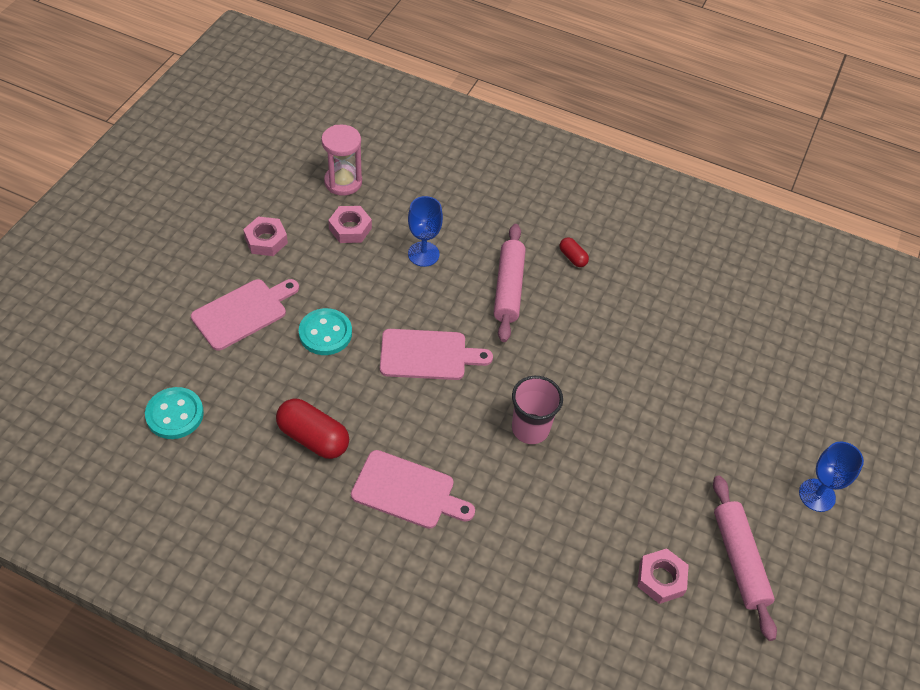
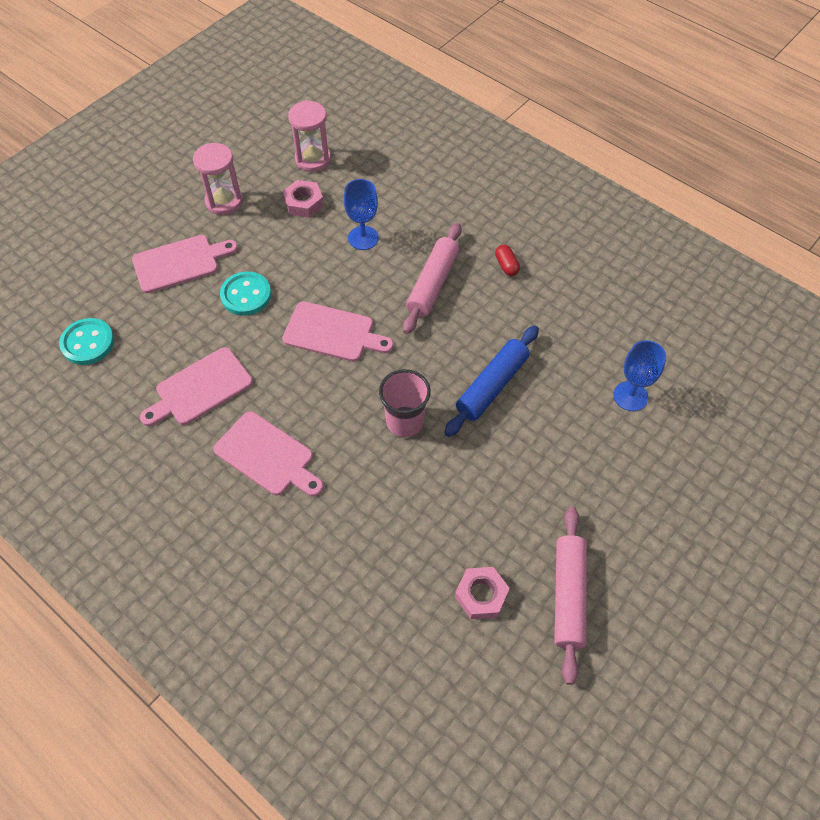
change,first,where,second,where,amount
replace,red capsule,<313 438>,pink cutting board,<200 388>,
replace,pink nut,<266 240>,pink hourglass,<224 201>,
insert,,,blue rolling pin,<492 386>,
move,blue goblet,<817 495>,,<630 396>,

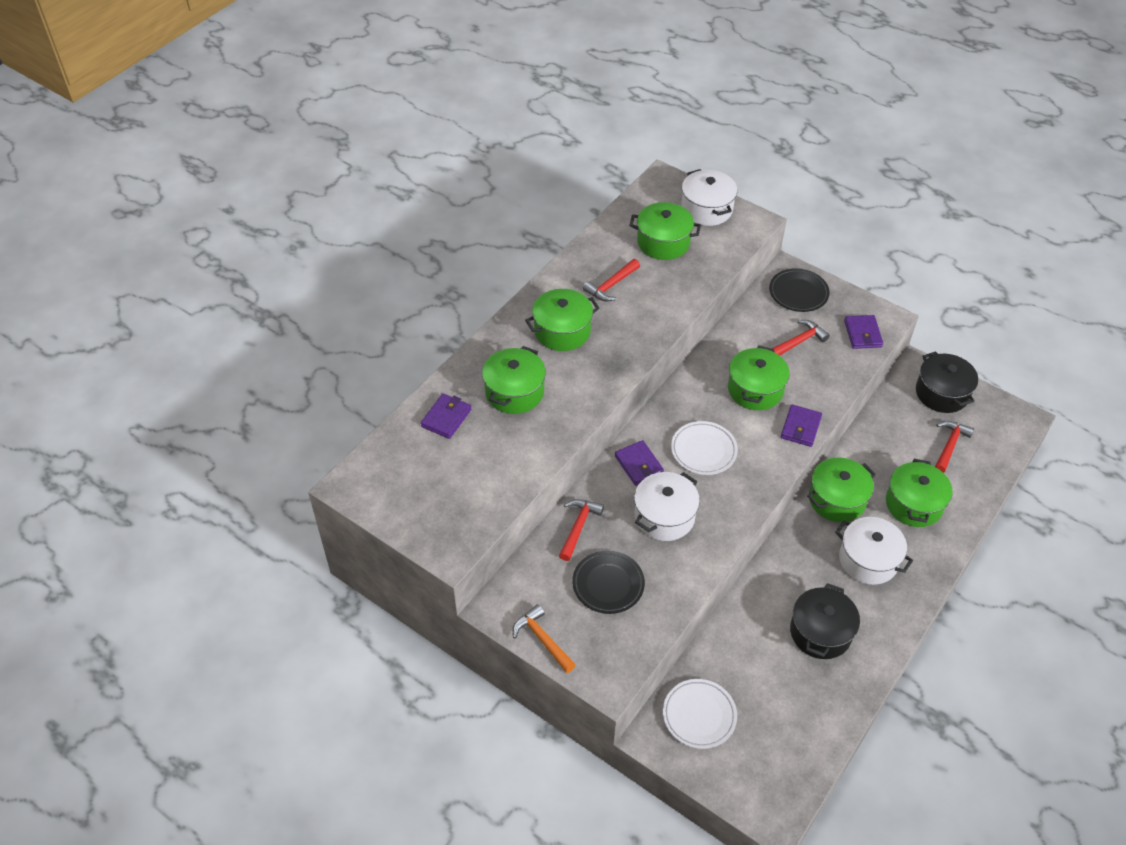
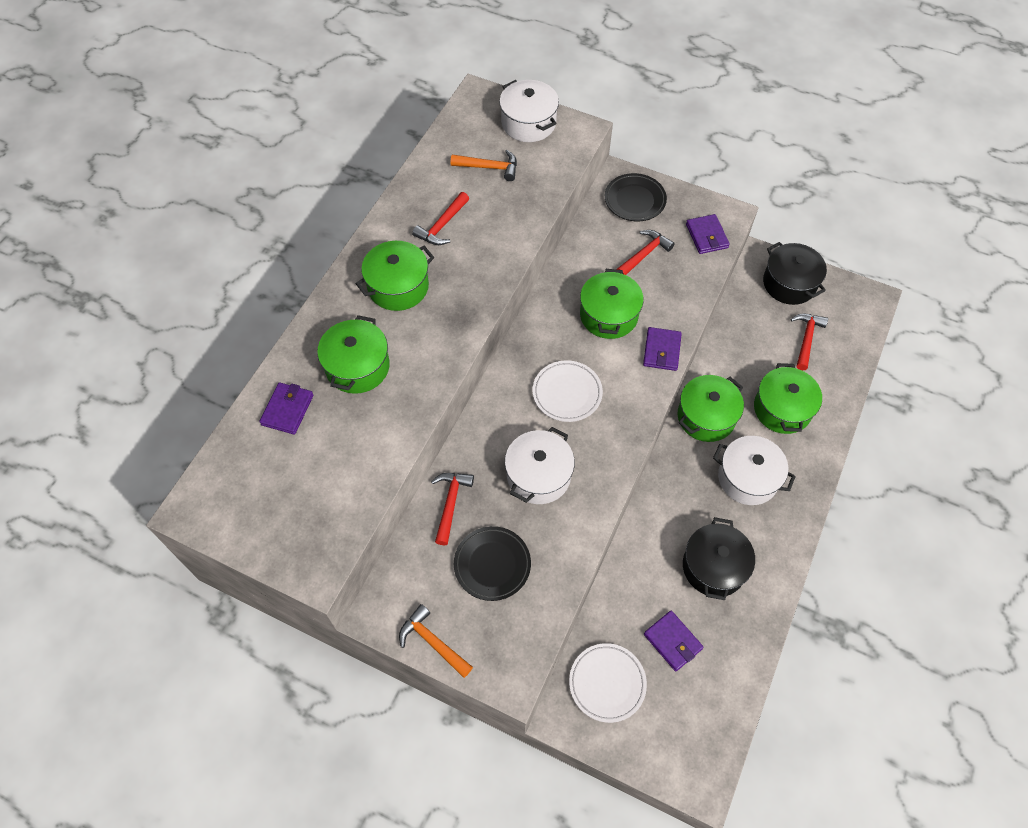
change,first,where,second,where,amount
replace,green pot,<663 242>,orange hammer,<489 167>,
move,purple wallet,<639 465>,,<672 641>,

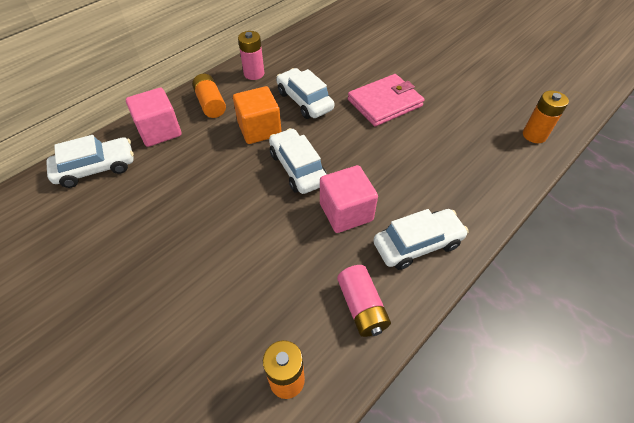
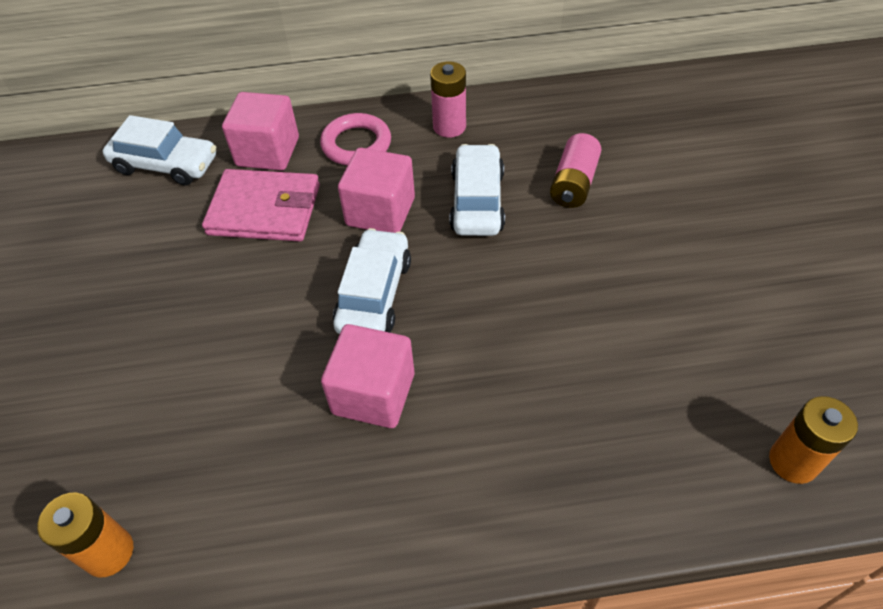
change,first,where,second,where,amount
move,pink wallet,<385 103>,,<265 210>,
replace,orange battery,<210 104>,pink ring,<356 144>,
recolor,orange cube,<259 129>,pink cube,<380 212>,
move,pink battery,<361 307>,,<573 183>,
delete,white car,<417 244>,,,

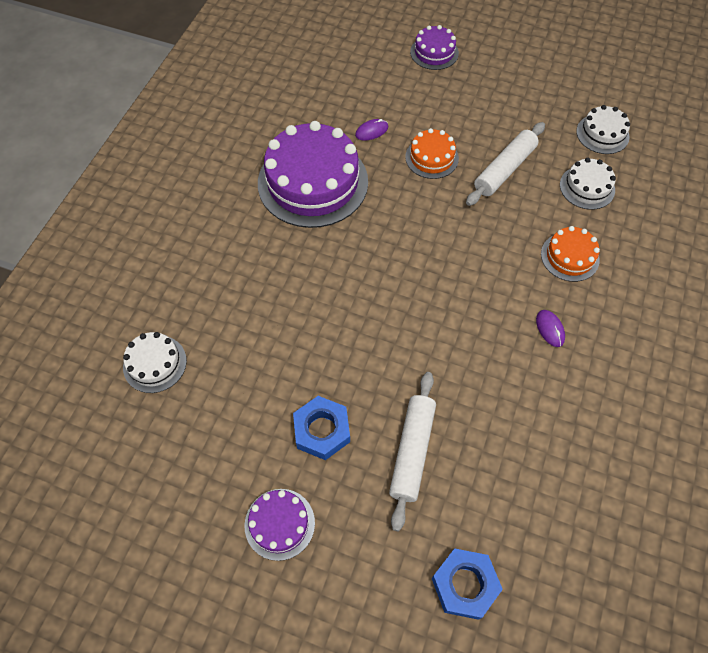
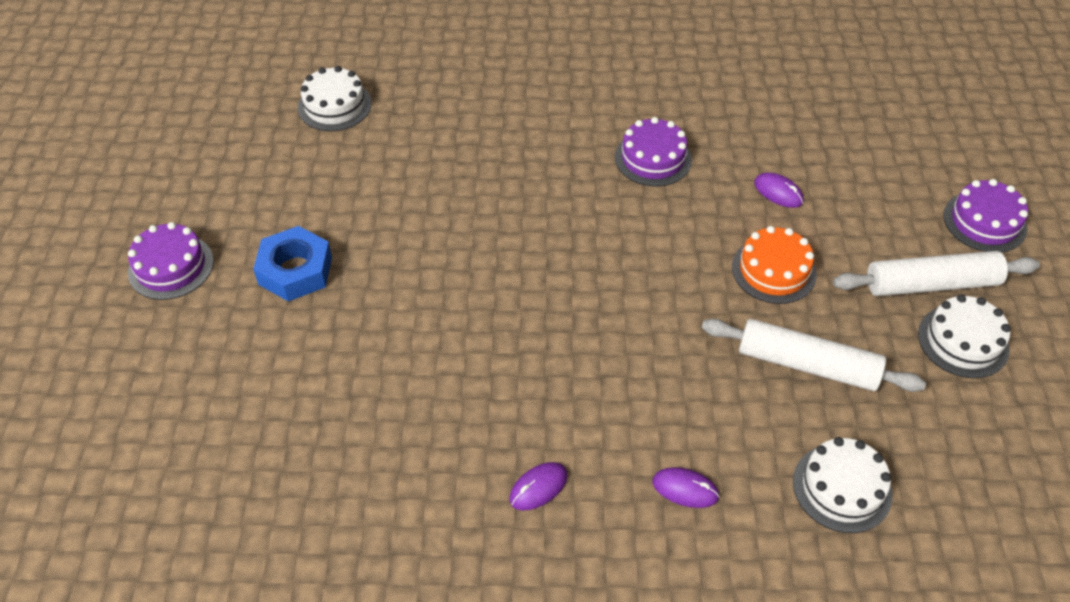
change,first,where,second,where,amount
resize,purple cake,<313 182>,,<653 158>,x0.49
replace,orange cake,<570 257>,purple mouse,<685 489>,
move,white rolling pin,<412 451>,,<931 284>,
move,white cake,<602 134>,,<963 341>,
delete,blue nut,<465 585>,,,

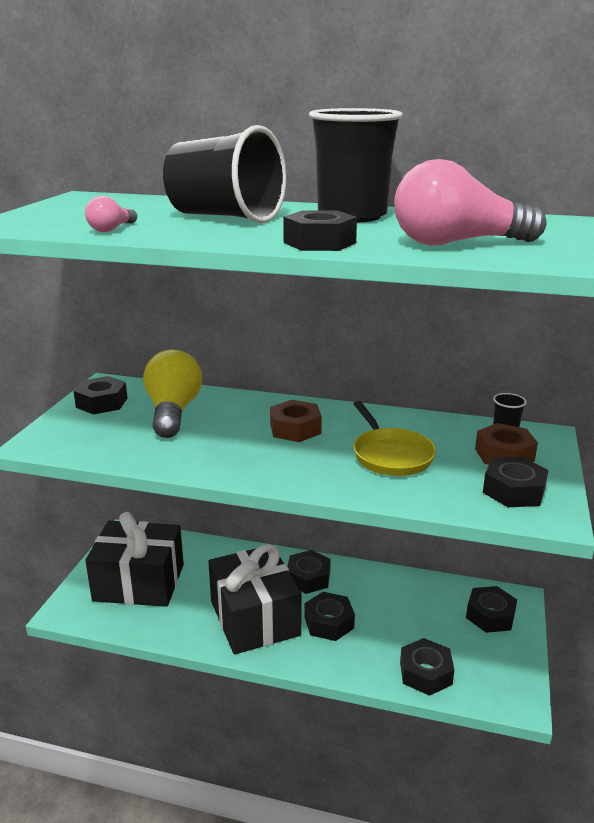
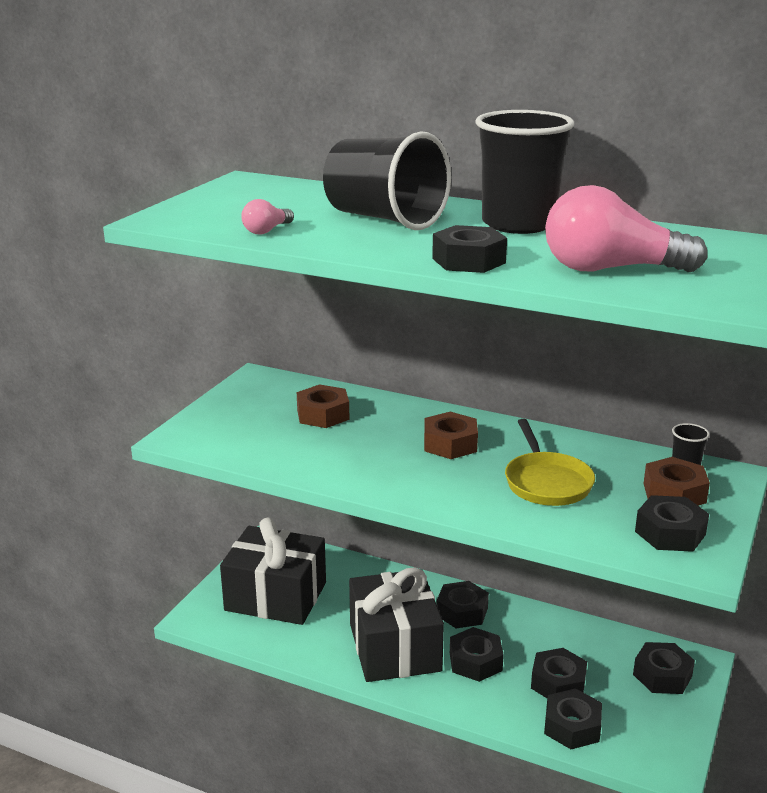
change,first,where,second,where,amount
replace,yellow light bulb,<173 412>,brown nut,<323 414>,
move,black nut,<102 403>,,<558 683>,

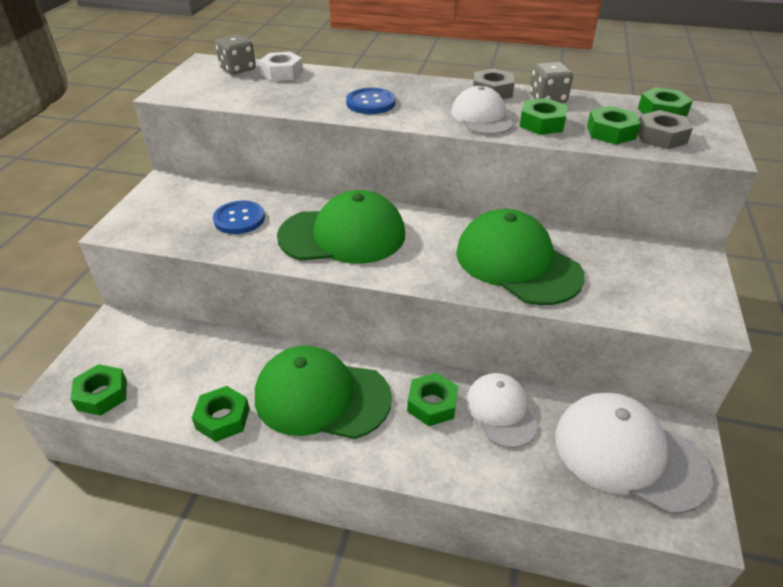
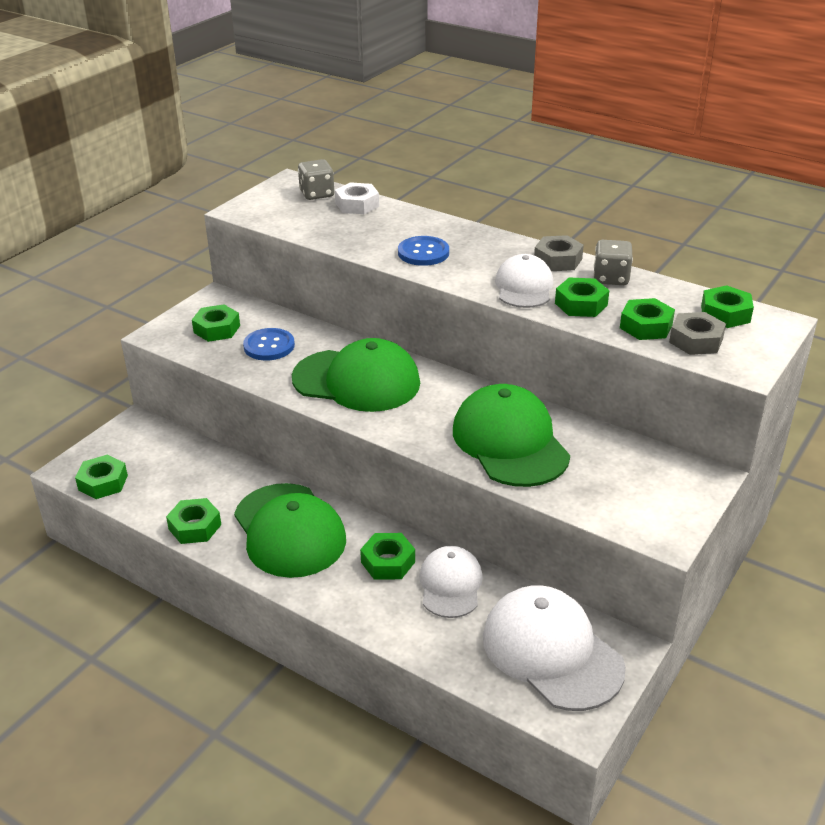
change,first,where,second,where,amount
insert,,,green nut,<217 329>,
rotate,green cap,<321 397>,,<289 530>,150 degrees counterclockwise

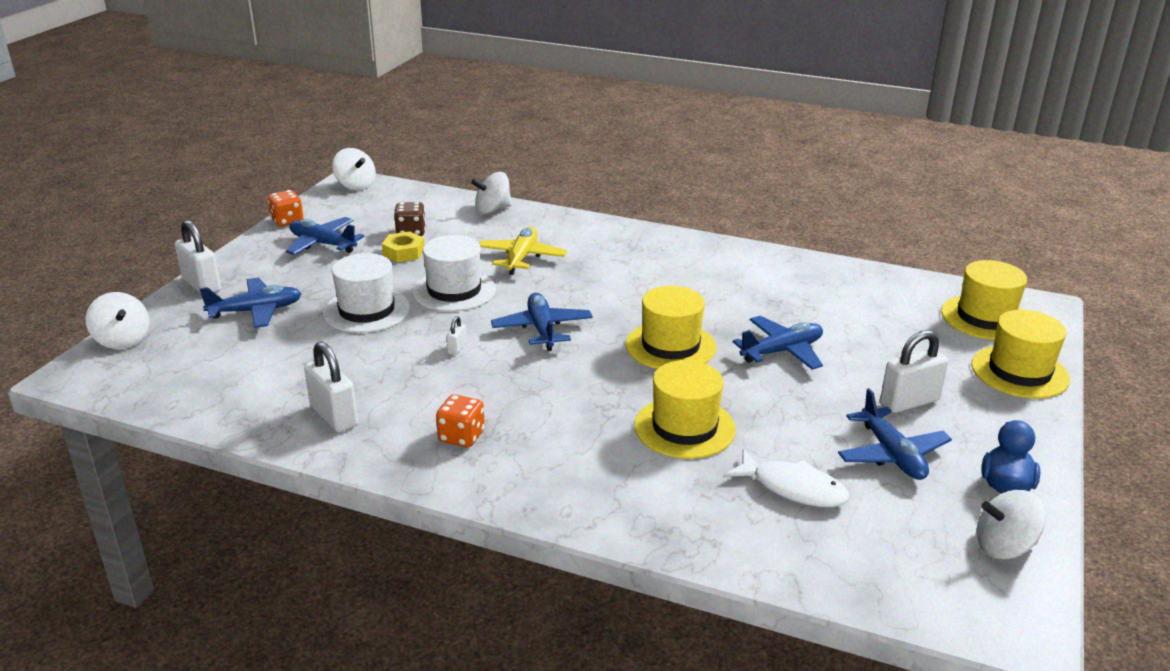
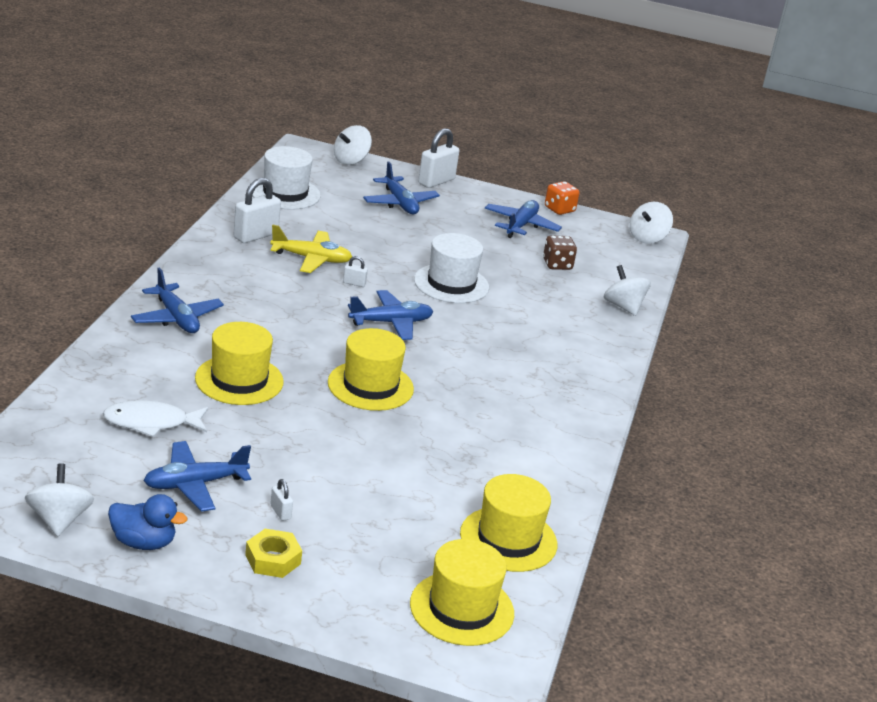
change,first,where,second,where,amount
rotate,white fish,<793 488>,,<151 423>,60 degrees clockwise
move,blue plane,<782 351>,,<176 318>,
move,yellow nut,<404 252>,,<273 559>,
move,white hat,<366 310>,,<285 193>,
move,yellow plane,<521 258>,,<311 259>,
resize,white padlock,<909 402>,,<280 512>,x0.47
move,yellow hat,<1019 372>,,<508 539>,
delete,orange dice,<461 436>,,,

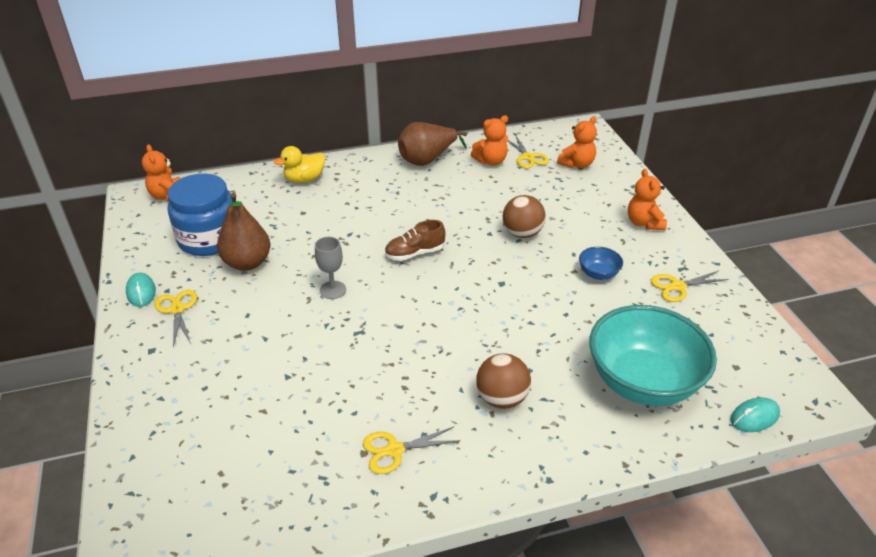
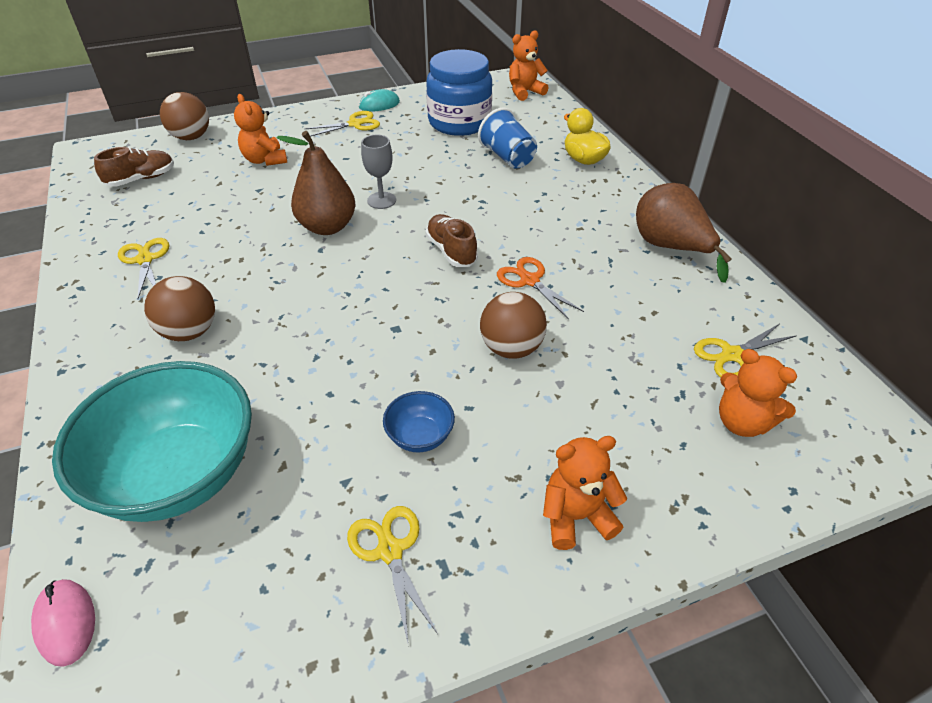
change,first,where,second,where,amount
recolor,turquoise mouse,<754 417>,pink mouse,<66 623>,
insert,,,brown shoe,<141 179>,
insert,,,brown ball,<191 137>,
move,orange teddy bear,<491 161>,,<265 160>,
move,brown pear,<247 263>,,<327 227>,
insert,,,blue cup,<507 157>,
insert,,,orange scissors,<529 280>,

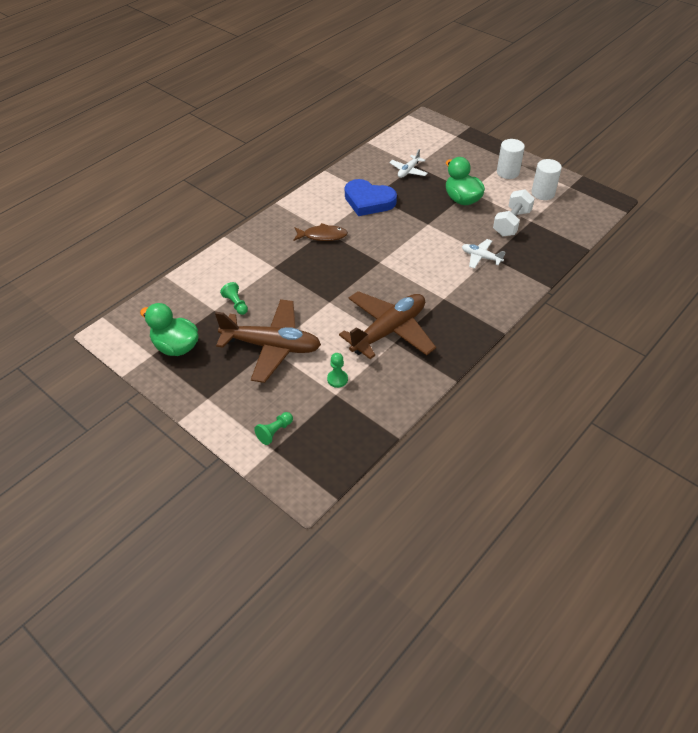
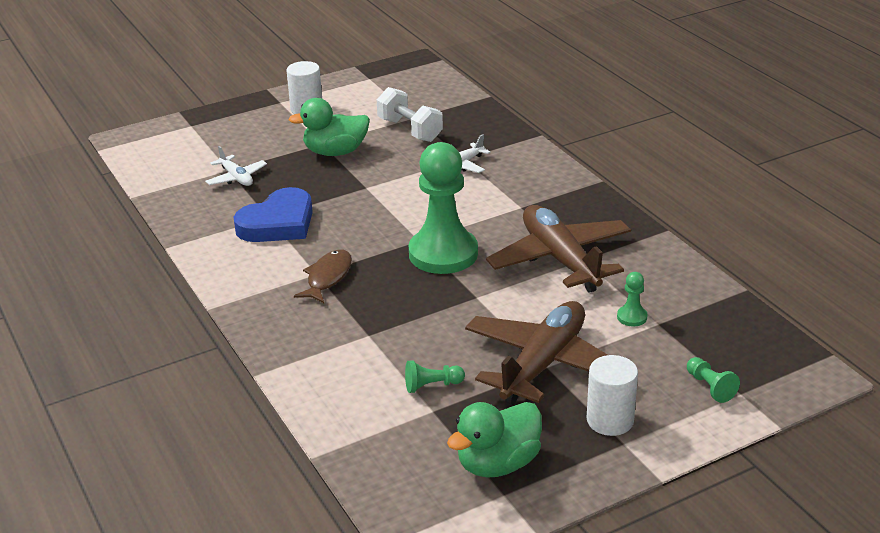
change,first,where,second,where,amount
insert,,,green pawn,<443 254>,
move,white cylinder,<543 193>,,<610 420>,

